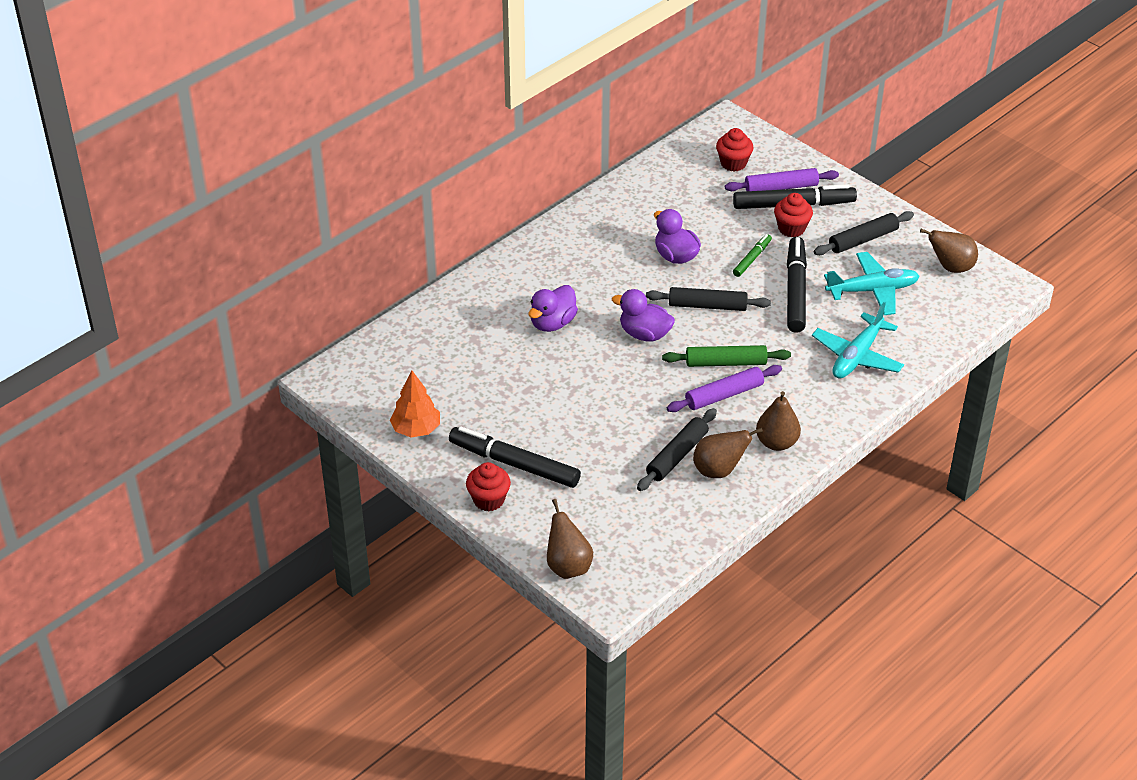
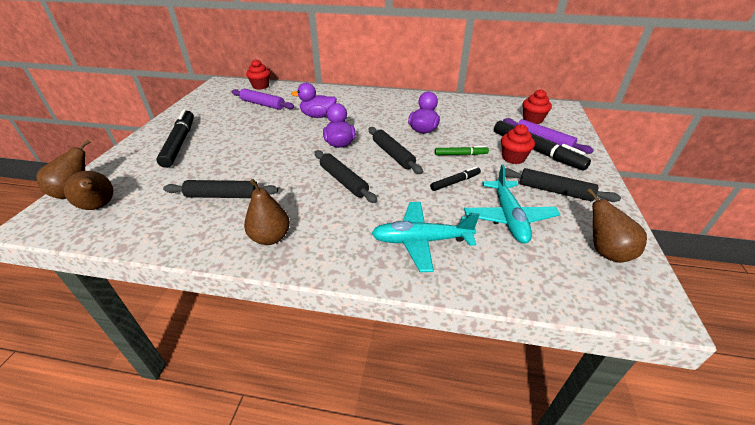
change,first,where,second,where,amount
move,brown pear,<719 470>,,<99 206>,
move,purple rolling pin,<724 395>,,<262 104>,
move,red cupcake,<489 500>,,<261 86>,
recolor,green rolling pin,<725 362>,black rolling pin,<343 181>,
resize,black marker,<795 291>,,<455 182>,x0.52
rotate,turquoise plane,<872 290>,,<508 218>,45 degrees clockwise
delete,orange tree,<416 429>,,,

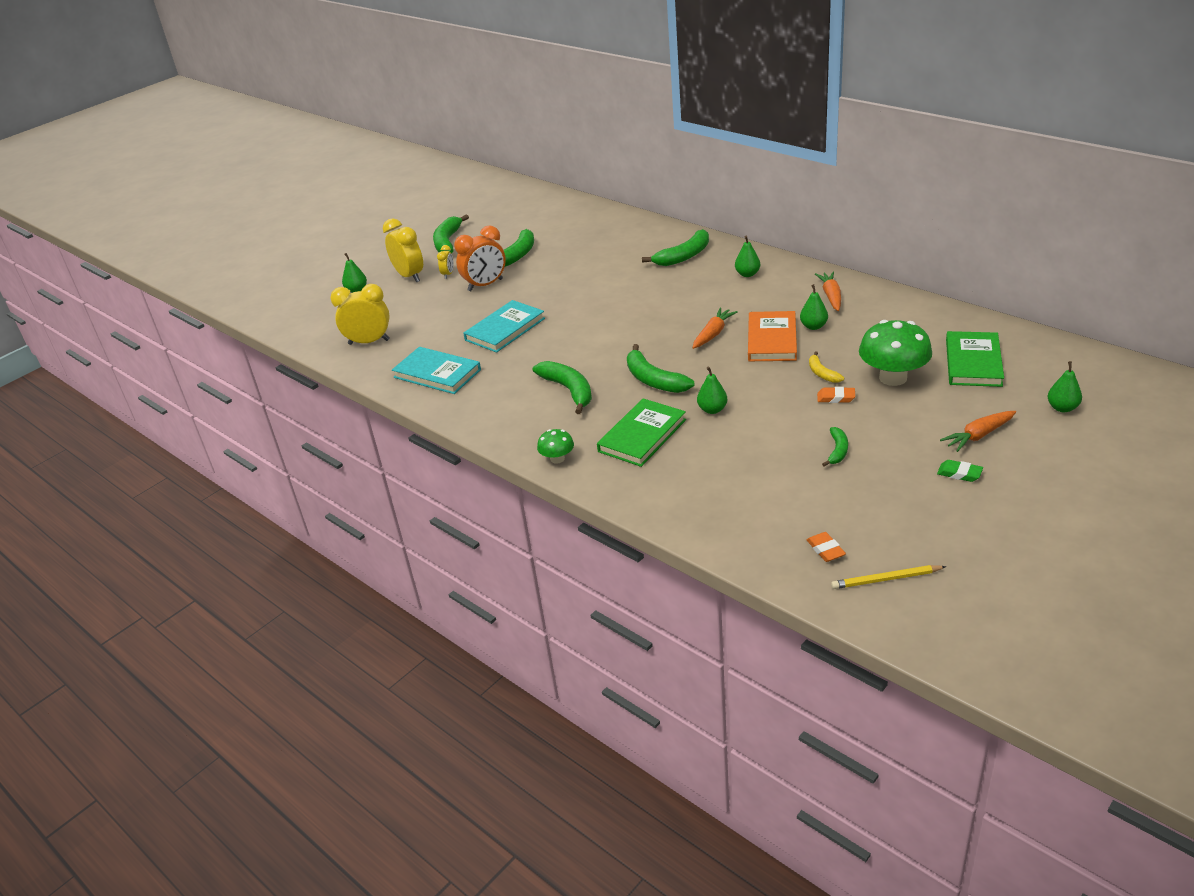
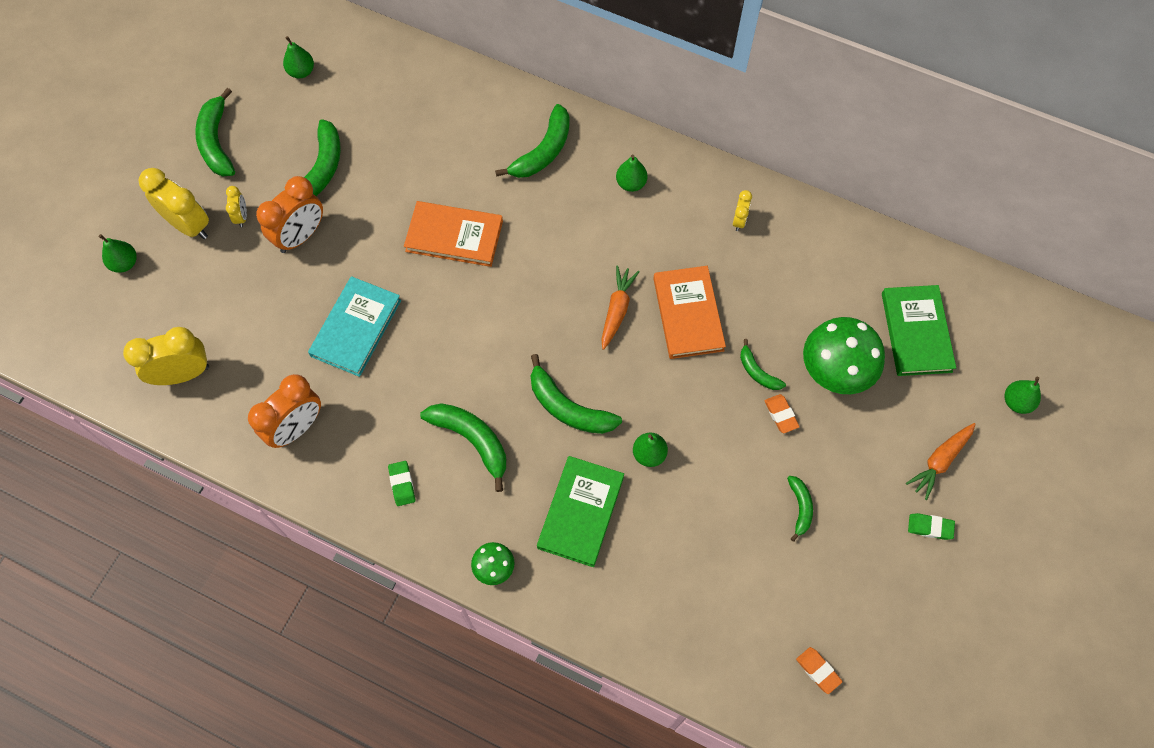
change,first,where,second,where,amount
replace,turquoise book,<437 373>,orange clock,<296 428>,
move,green pear,<813 326>,,<301 72>,
insert,,,green eraser,<402 484>,
insert,,,orange book,<454 236>,
replace,orange carrot,<831 296>,yellow clock,<739 221>,
recolor,yellow banana,<822 373>,green banana,<757 372>,
rotate,orange eraser,<836 398>,,<781 415>,75 degrees clockwise
delete,yellow pencil,<886 579>,,,

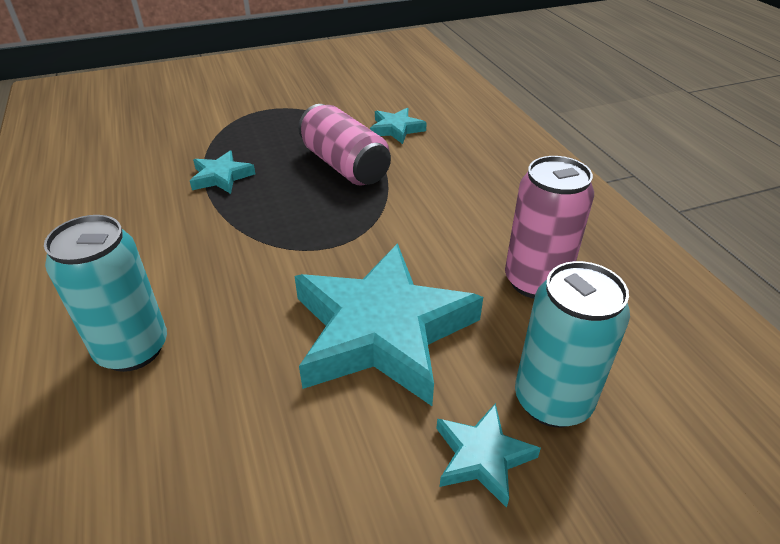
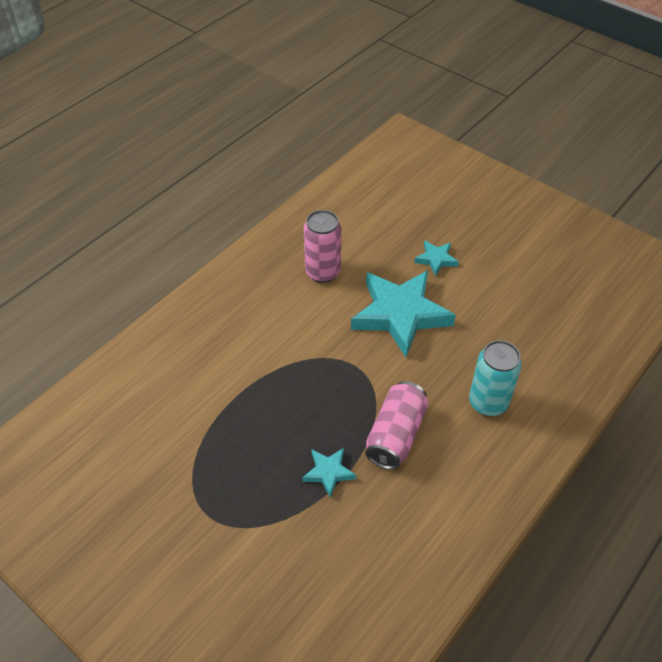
change,first,where,second,where,amount
move,pink can,<344 165>,,<396 435>,
delete,turquoise star,<396 129>,,,
delete,turquoise can,<552 401>,,,

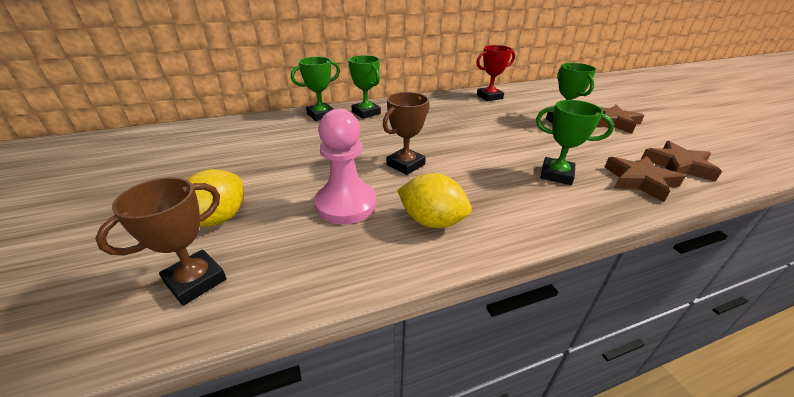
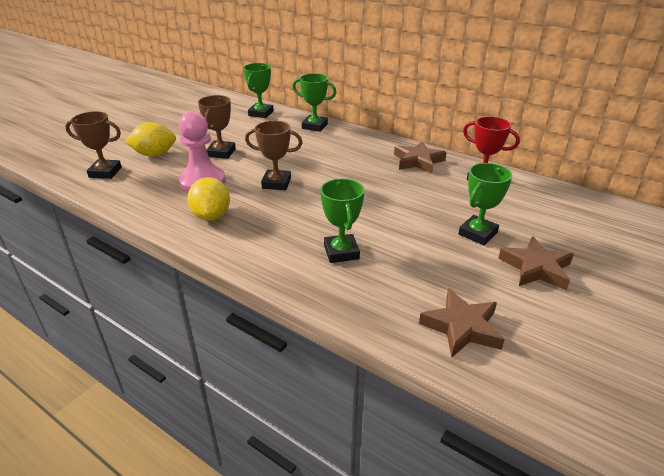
change,first,where,second,where,amount
insert,,,brown trophy,<221 153>,
move,green trophy,<366 113>,,<261 113>,
move,brown star,<639 181>,,<418 161>,

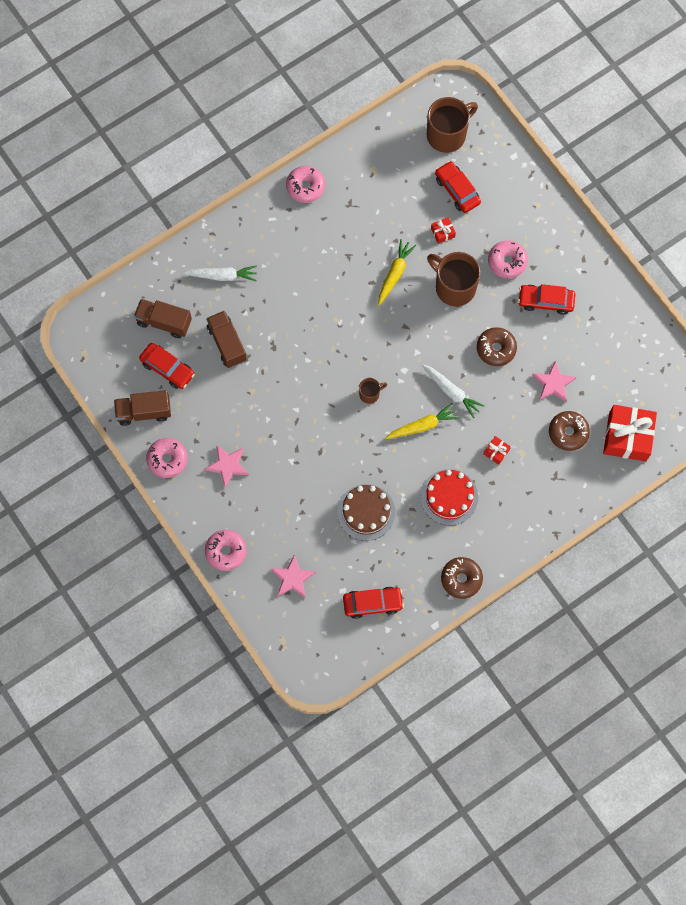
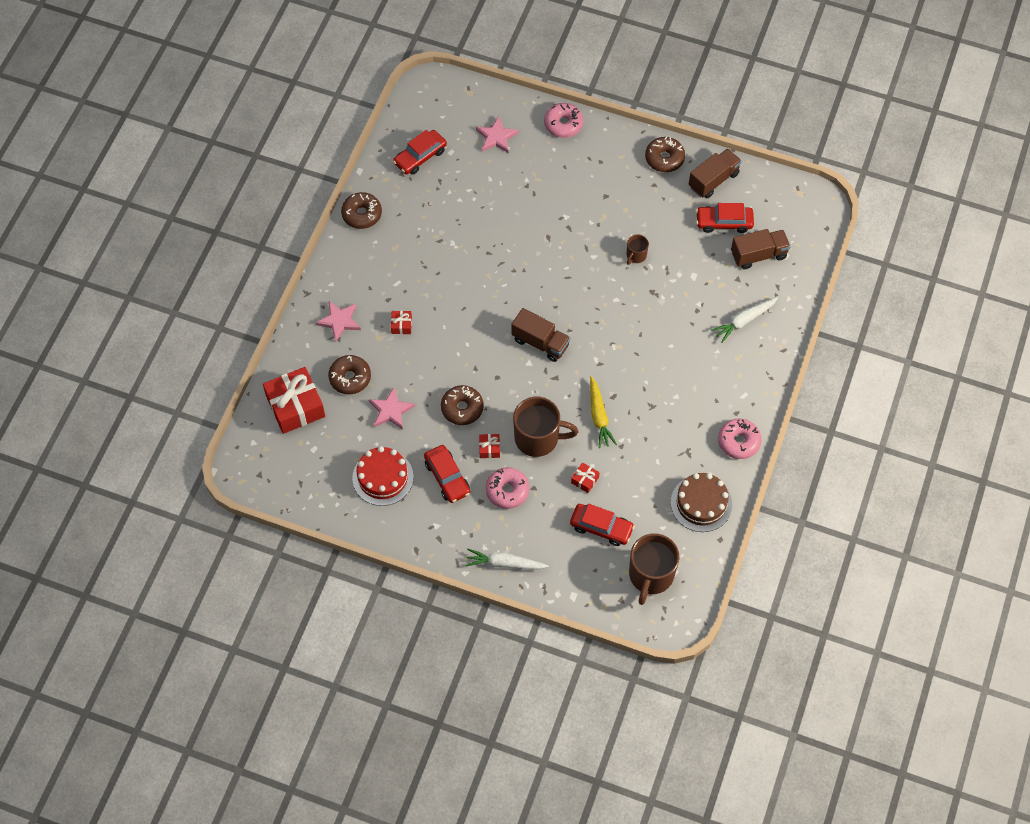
change,first,where,second,where,amount
move,pink star,<228 465>,,<339 321>,
move,red cake,<449 497>,,<383 477>,
rotate,red car,<545 301>,,<447 477>,90 degrees clockwise
move,white carrot,<451 392>,,<505 563>,
insert,,,red gift,<489 448>,
move,brown truck,<227 344>,,<540 342>,
move,brown mug,<370 394>,,<636 255>,
recolor,pink donut,<167 459>,brown donut,<664 158>,
move,brown cake,<366 512>,,<701 503>,
delete,yellow carrot,<422 426>,,,

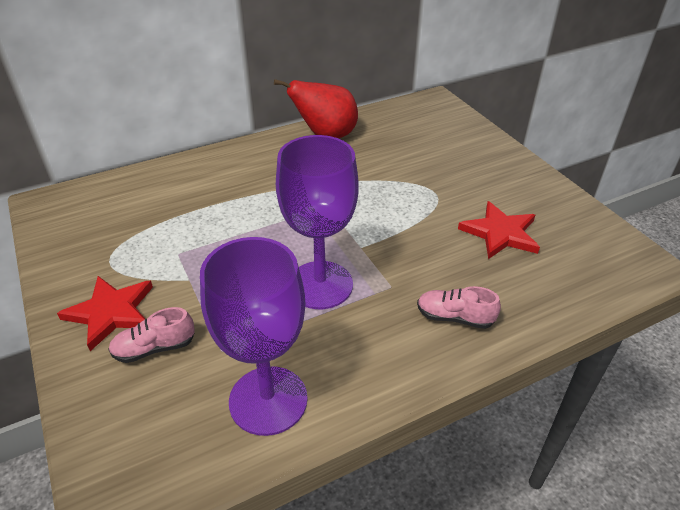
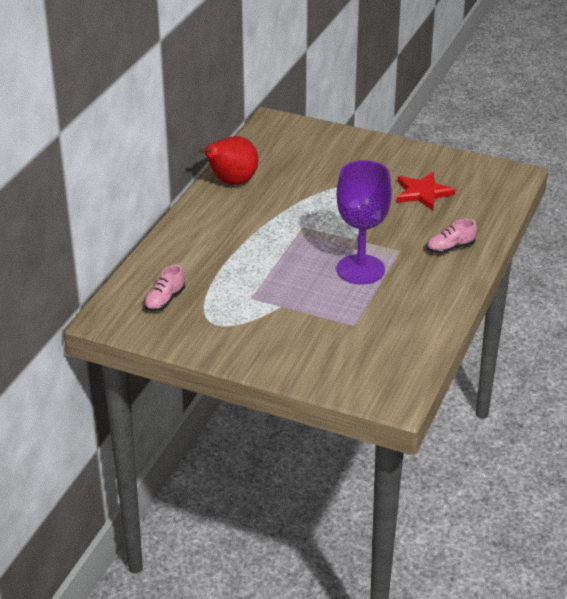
change,first,where,second,where,amount
move,pink shoe,<154 348>,,<164 300>,
delete,red star,<111 312>,,,
delete,purple goblet,<268 400>,,,

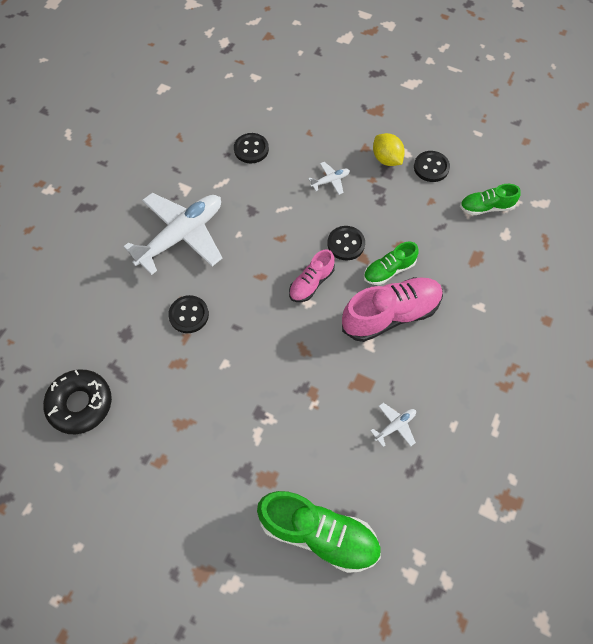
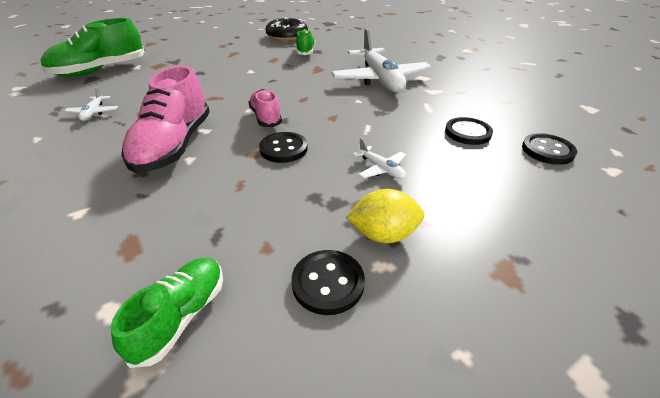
change,first,where,second,where,amount
move,green shoe,<389 270>,,<305 51>,
rotate,white plane,<330 181>,,<381 169>,45 degrees counterclockwise
move,black button,<189 315>,,<547 151>,

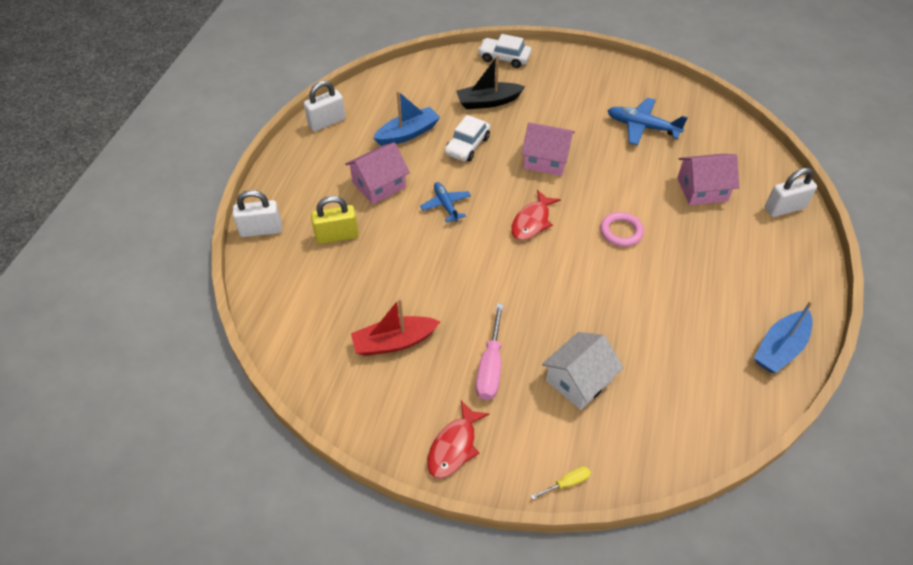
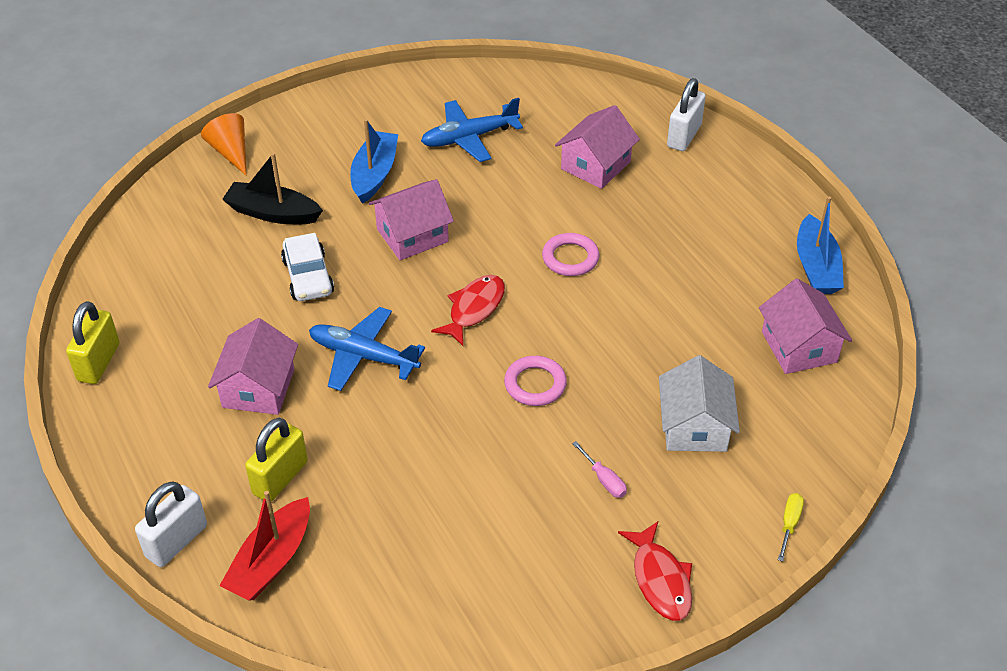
change,first,where,second,where,amount
recolor,white padlock,<327 122>,yellow padlock,<98 362>,
replace,white car,<504 58>,orange cone,<231 152>,
move,red boat,<394 342>,,<271 561>,
rotate,black boat,<488 102>,,<273 213>,75 degrees clockwise
resize,blue plane,<446 205>,,<363 356>,x1.51
move,blue boat,<408 133>,,<374 174>,
rotate,red fish,<532 221>,,<474 309>,135 degrees counterclockwise
insert,,,pink ring,<535 384>,
resize,pink screwdriver,<490 366>,,<604 479>,x0.53
insert,,,pink house,<799 347>,

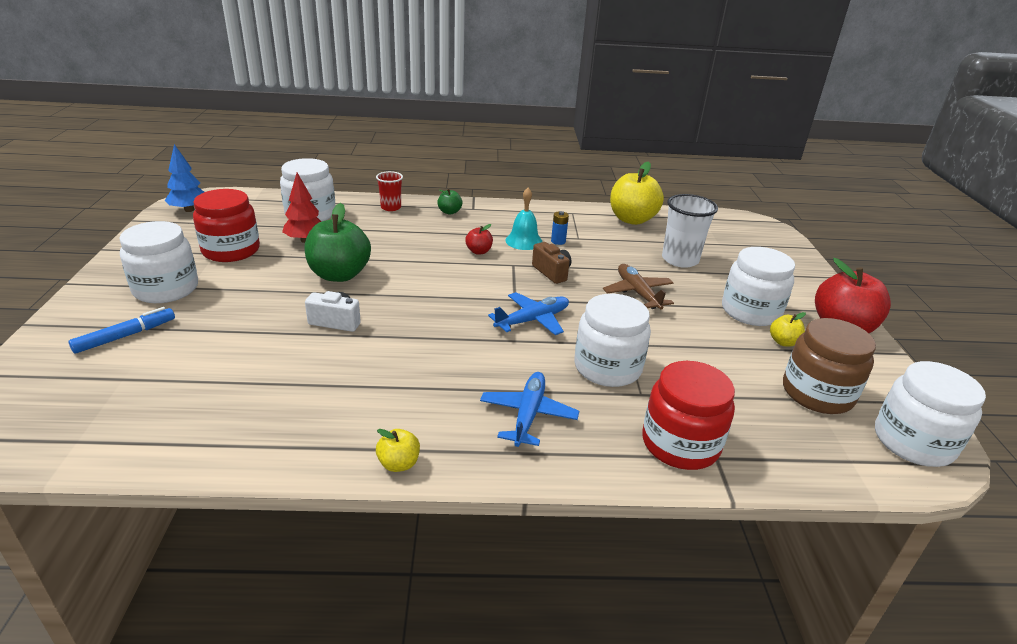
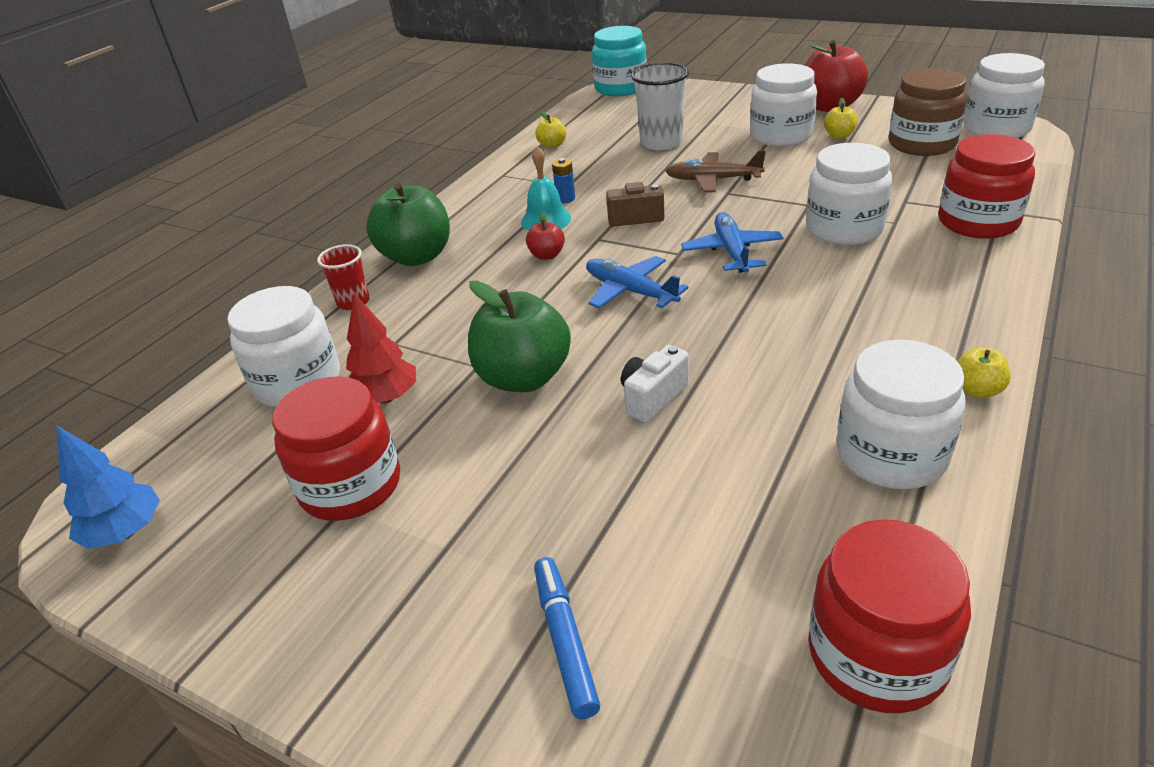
change,first,where,second,where,amount
resize,green apple,<449 212>,,<417 257>,x2.13
resize,yellow apple,<632 219>,,<552 145>,x0.47
move,blue plane,<528 415>,,<630 291>,
insert,,,turquoise jar,<620 88>,
insert,,,red jar,<877 655>,
move,white jar,<166 289>,,<891 454>,

